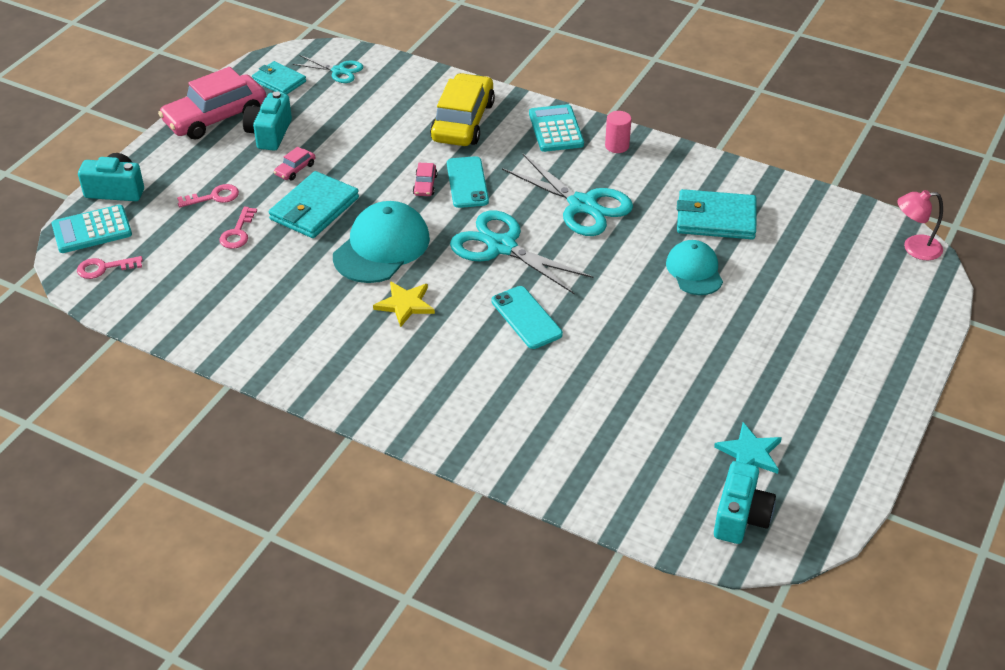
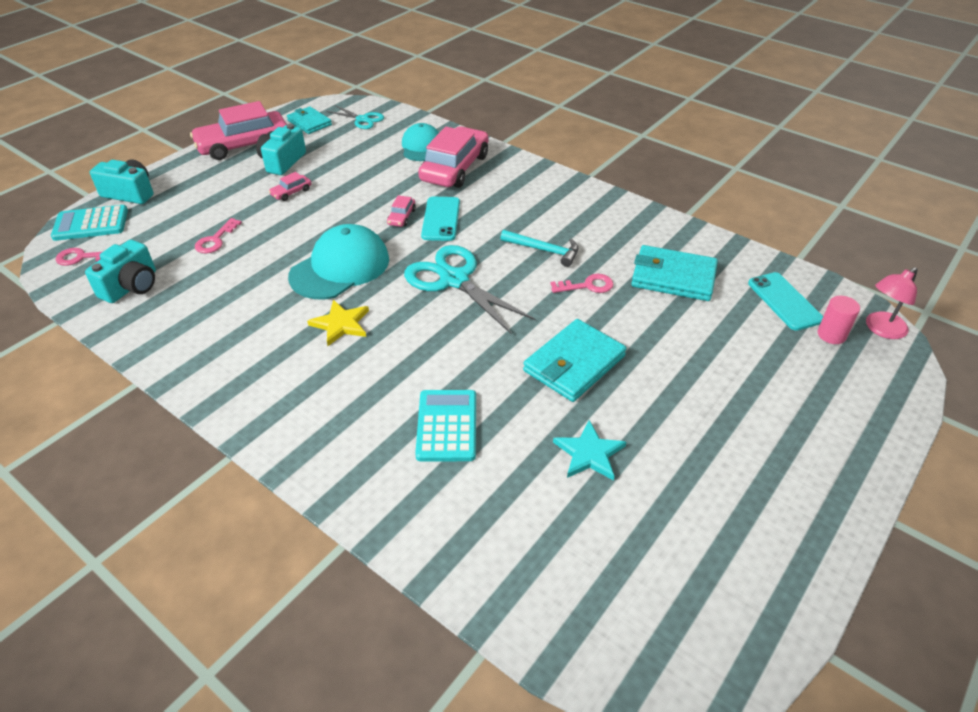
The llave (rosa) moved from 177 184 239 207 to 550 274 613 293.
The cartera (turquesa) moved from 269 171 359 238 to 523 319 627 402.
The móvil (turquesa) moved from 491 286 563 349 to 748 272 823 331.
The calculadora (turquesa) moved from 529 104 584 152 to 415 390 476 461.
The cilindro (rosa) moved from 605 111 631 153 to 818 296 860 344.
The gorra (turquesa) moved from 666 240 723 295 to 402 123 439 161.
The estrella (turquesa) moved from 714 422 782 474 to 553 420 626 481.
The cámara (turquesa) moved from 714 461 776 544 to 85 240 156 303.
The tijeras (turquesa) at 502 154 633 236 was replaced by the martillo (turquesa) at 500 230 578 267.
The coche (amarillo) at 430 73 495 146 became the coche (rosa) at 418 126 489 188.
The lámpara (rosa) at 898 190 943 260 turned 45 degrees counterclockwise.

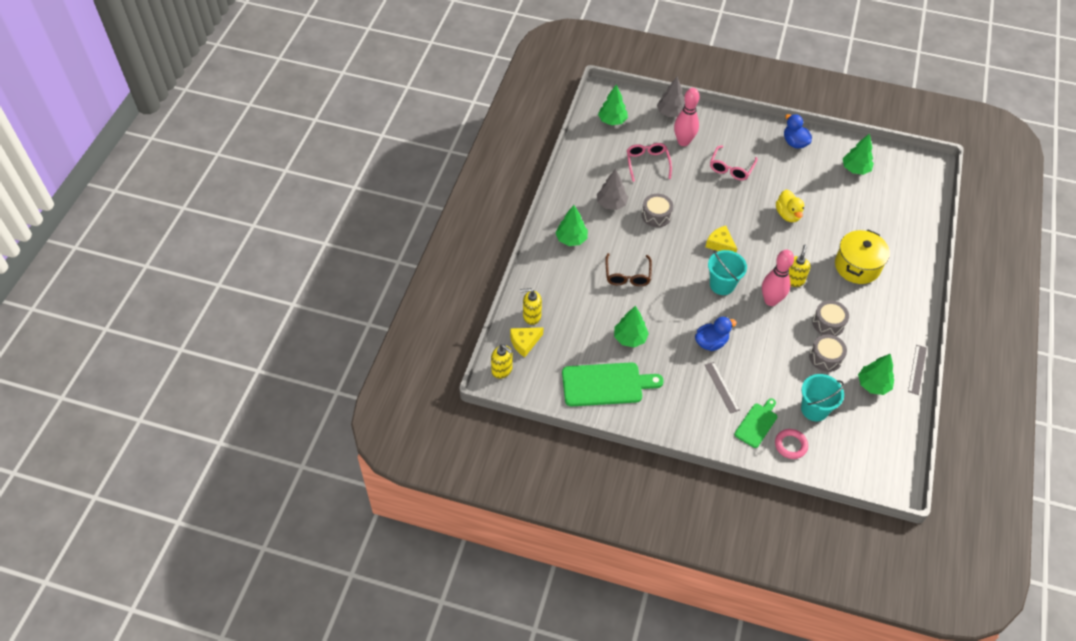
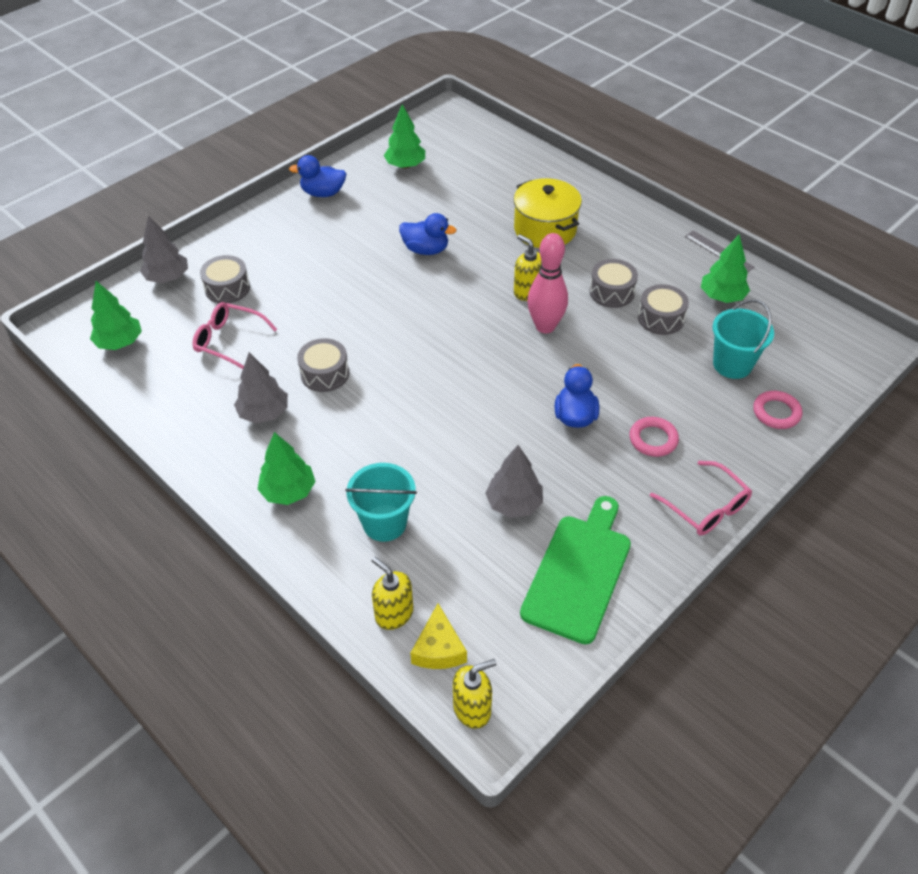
The gafas (marrón) at 605 253 652 286 disappeared.
The queso (amarillo) at 706 226 737 253 disappeared.
The tabla de cortar (verde) at 734 398 777 448 disappeared.
The balde (turquesa) moved from 708 250 747 295 to 345 463 417 542.
The gafas (rosa) moved from 710 146 758 180 to 650 461 752 535.
The bolo (rosa) at 674 88 700 146 was replaced by the tambor (gris) at 200 255 250 303.
The regla (gris) at 705 362 740 414 was replaced by the anillo (rosa) at 630 417 679 457.
The árbol (verde) at 614 306 649 347 became the árbol (gris) at 485 445 543 518.
The pato (amarillo) at 776 190 804 222 became the pato (azul) at 399 213 457 255.
The dispensador de jabón (amarillo) at 520 288 542 325 turned 105 degrees clockwise.

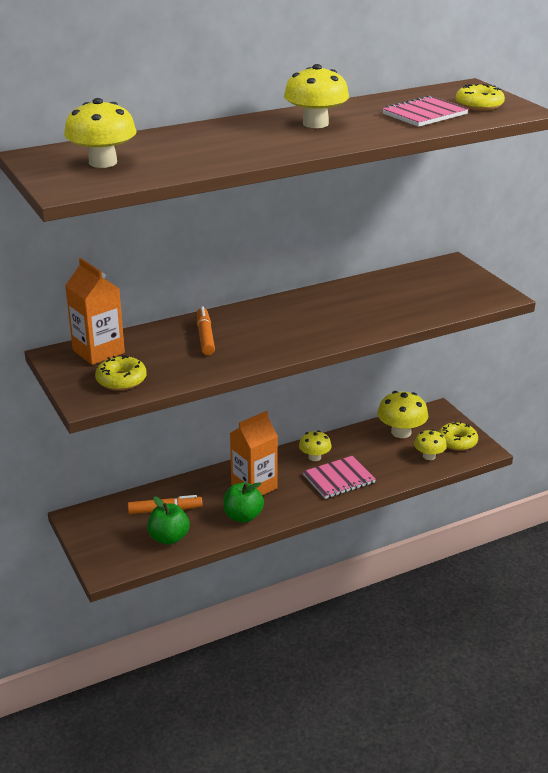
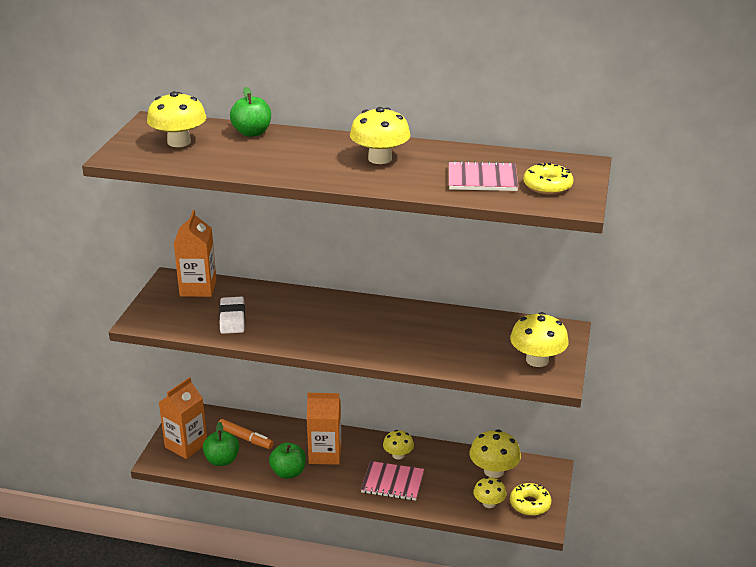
The rosquilla (amarillo) at 95 355 146 391 disappeared.
The rotulador (naranja) at 197 307 215 355 disappeared.
The cartón de leche (naranja) at 159 377 207 459 appeared.
The goma de borrar (blanco) at 219 297 245 334 appeared.
The manzana (verde) at 230 87 271 137 appeared.
The seta (amarillo) at 510 312 569 367 appeared.

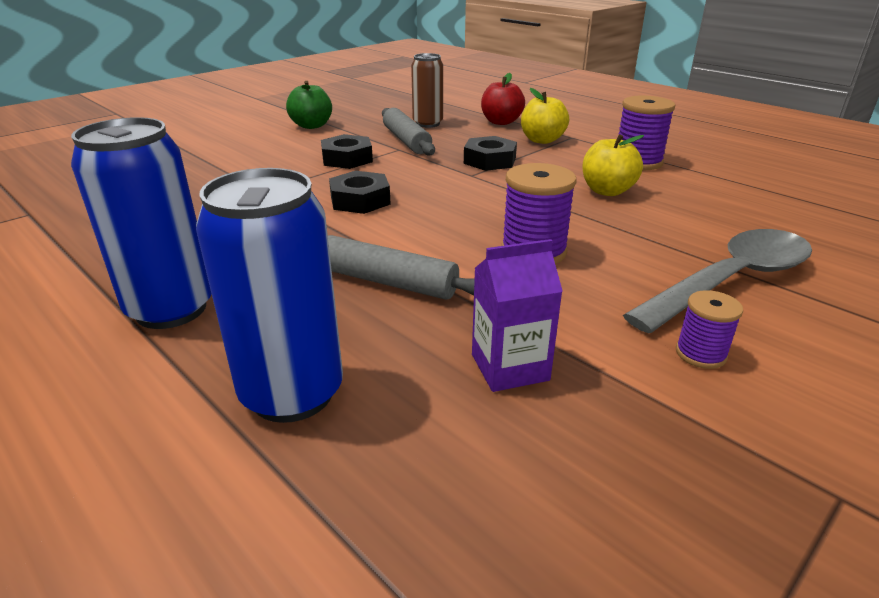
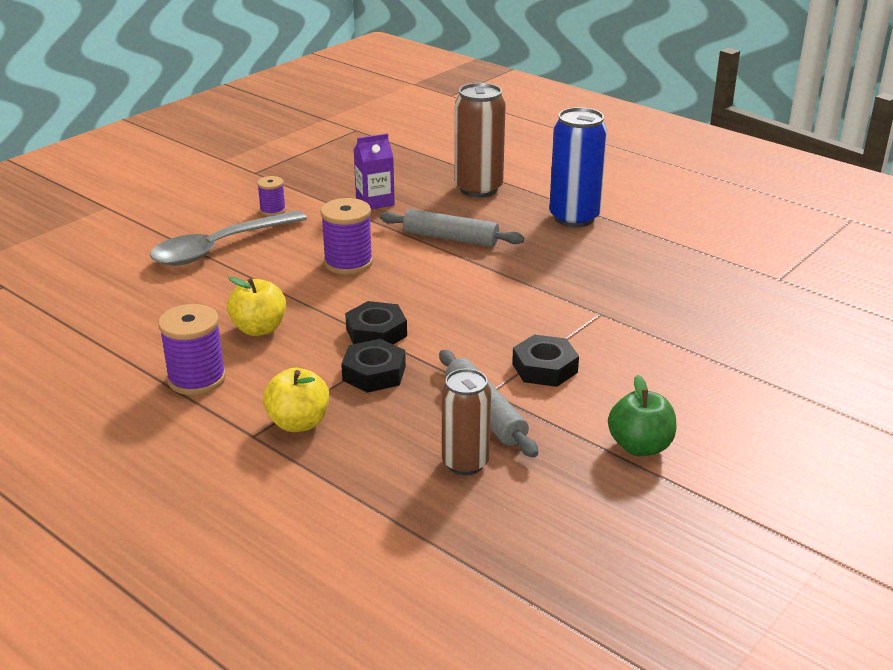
The manzana (rojo) at 481 73 525 125 disappeared.
The tuerca (negro) moved from 329 171 391 214 to 345 301 407 344.
The lata (azul) at 196 168 343 423 became the lata (marrón) at 455 83 506 198.

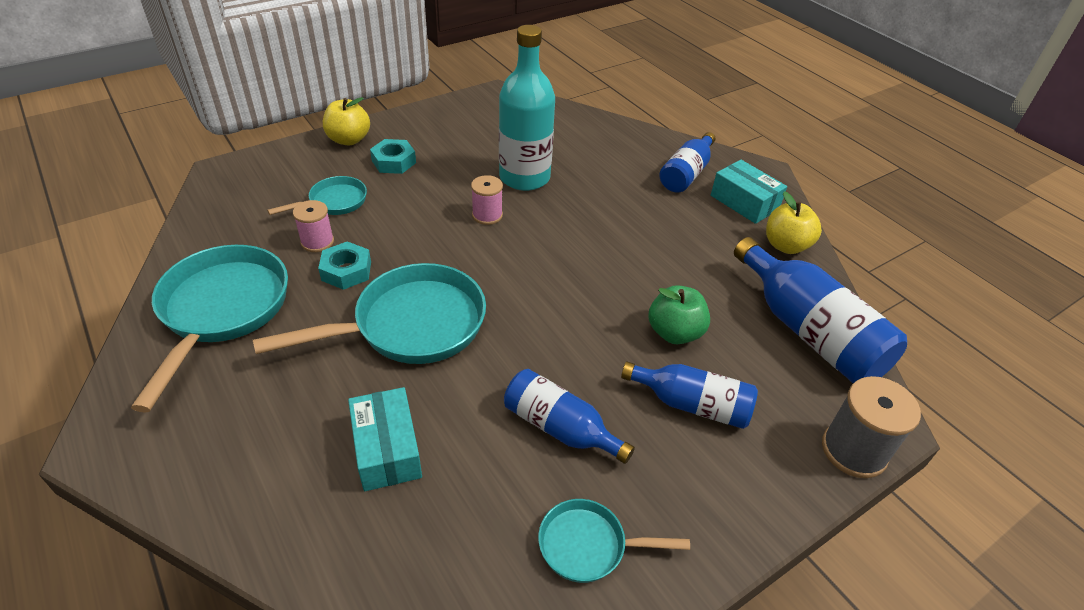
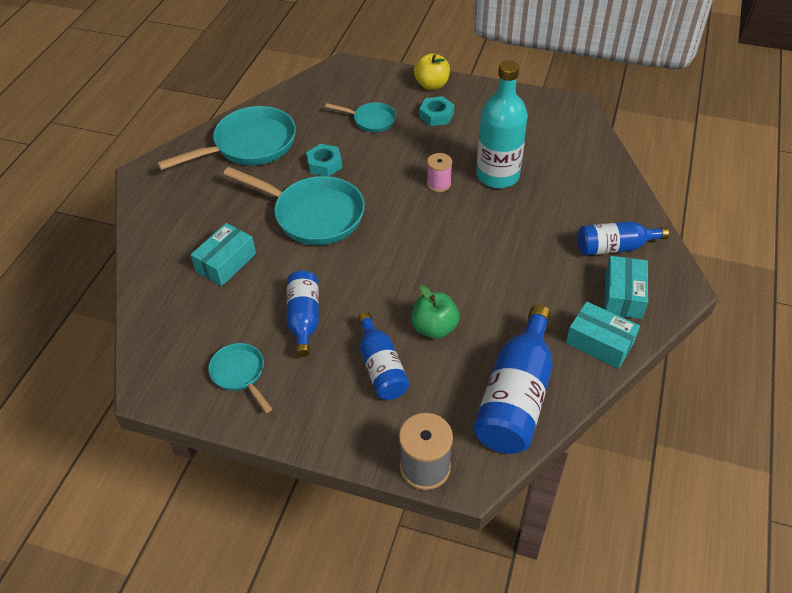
The carrete (rosa) at 293 200 334 252 disappeared.
The manzana (amarillo) at 766 191 822 254 was replaced by the caja (turquesa) at 566 302 640 369.

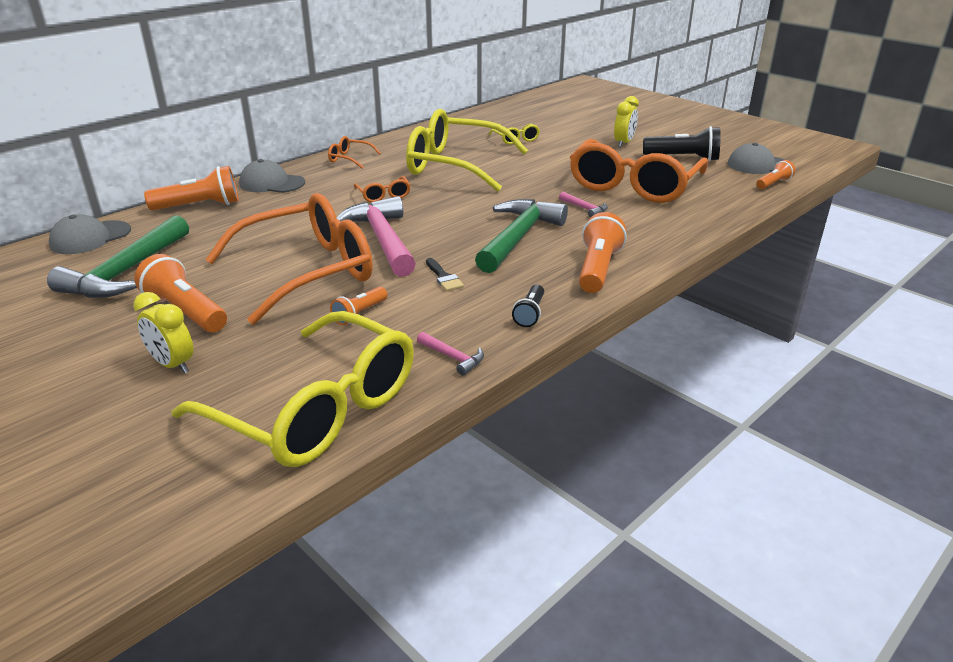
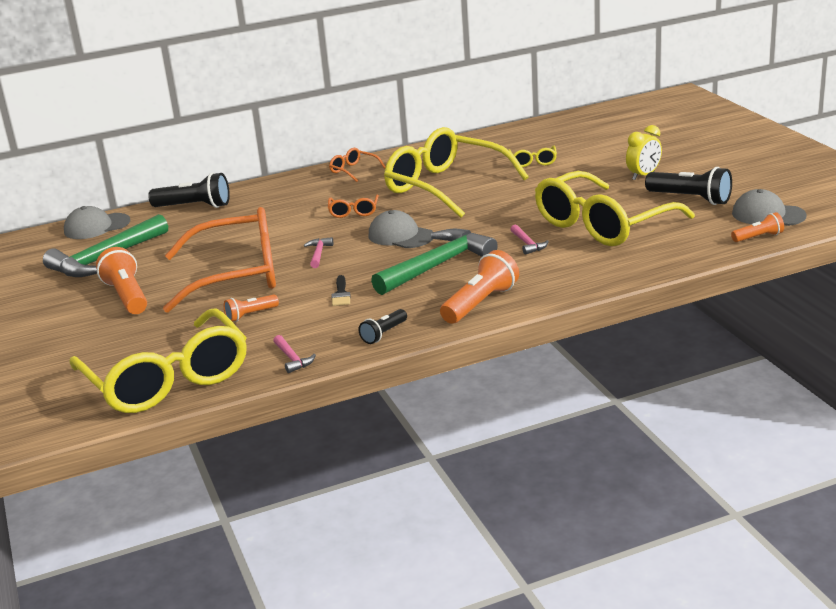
The despertador (amarillo) at 133 292 194 374 disappeared.
The gorra (gris) moved from 239 159 305 193 to 368 210 433 248.
The lámpara de mano (naranja) at 144 166 239 210 became the lámpara de mano (negro) at 148 172 230 208.
The gafas (naranja) at 570 139 709 203 became the gafas (amarillo) at 535 171 695 246.
The martillo (rosa) at 336 196 416 277 changed to 0.42 times the size.

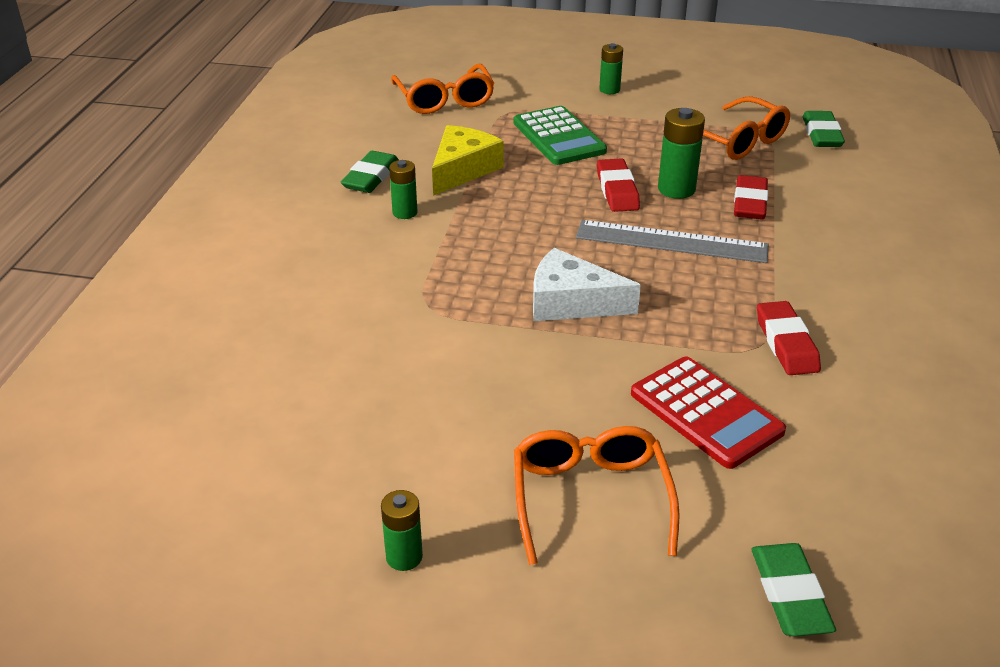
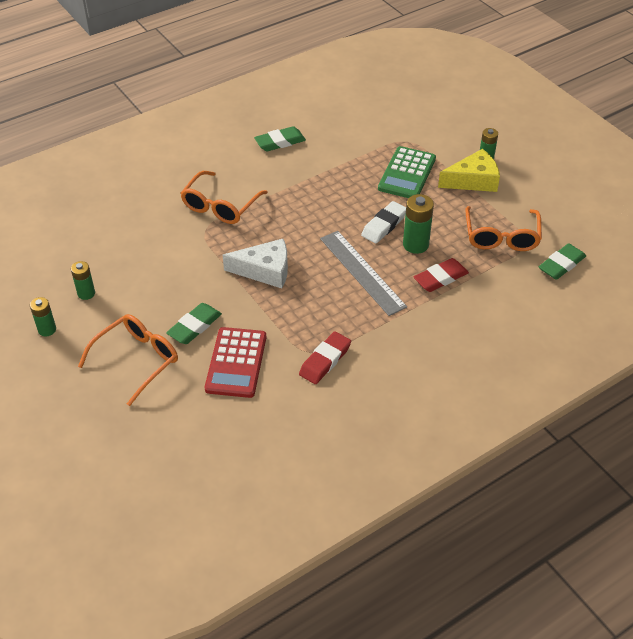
The pila (verde) moved from 389 160 418 219 to 71 261 95 300.
The gafas (naranja) moved from 391 64 494 114 to 180 171 268 224.
The queso (amarillo) moved from 432 125 504 196 to 438 149 500 192.
The goma de borrar (verde) moved from 752 543 836 636 to 166 303 222 344.
The goma de borrar (rojo) at 597 158 640 212 became the goma de borrar (blanco) at 361 201 406 243.
The queso (blanco) at 533 248 641 321 turned 120 degrees clockwise.

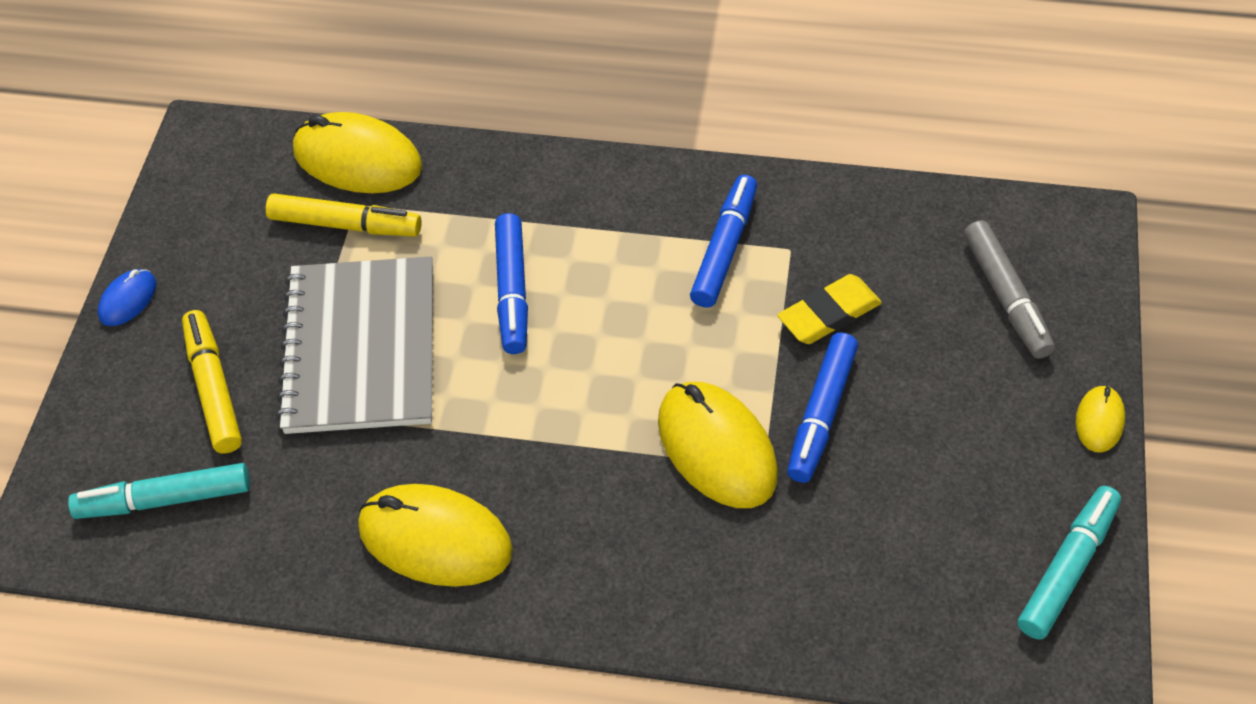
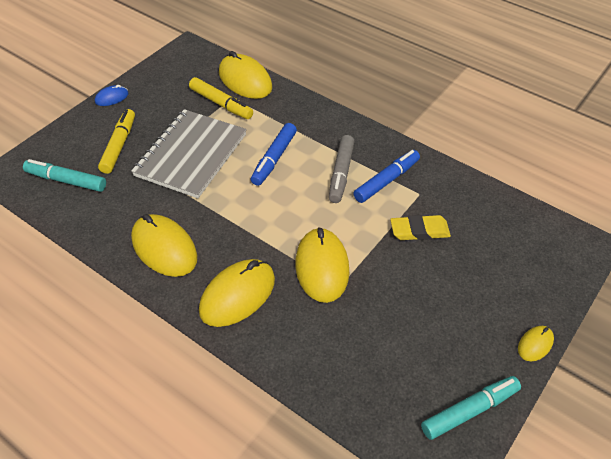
The rotulador (azul) at 787 332 858 483 disappeared.
The ratón (amarillo) at 199 259 275 327 appeared.
The rotulador (gris) moved from 964 220 1055 359 to 329 135 354 203.

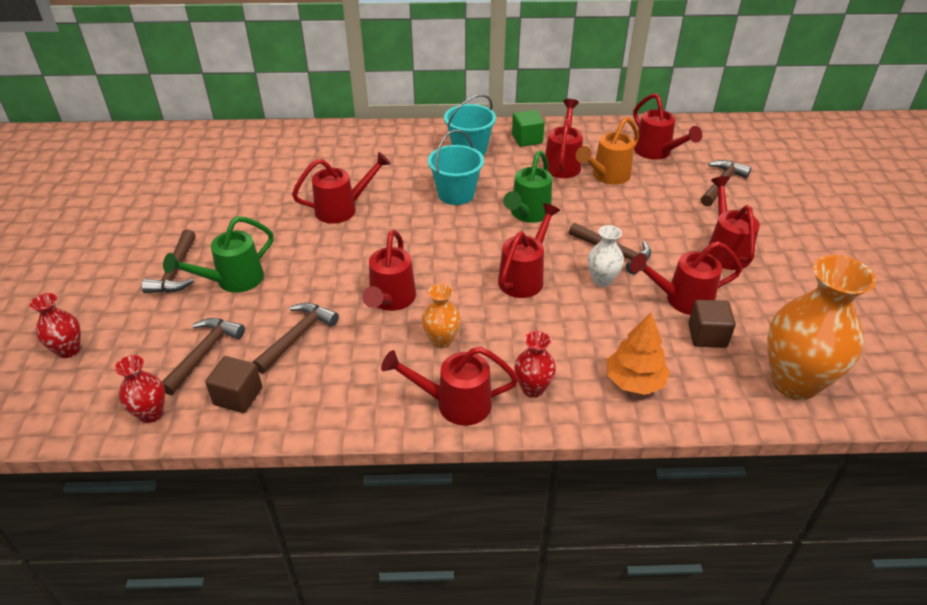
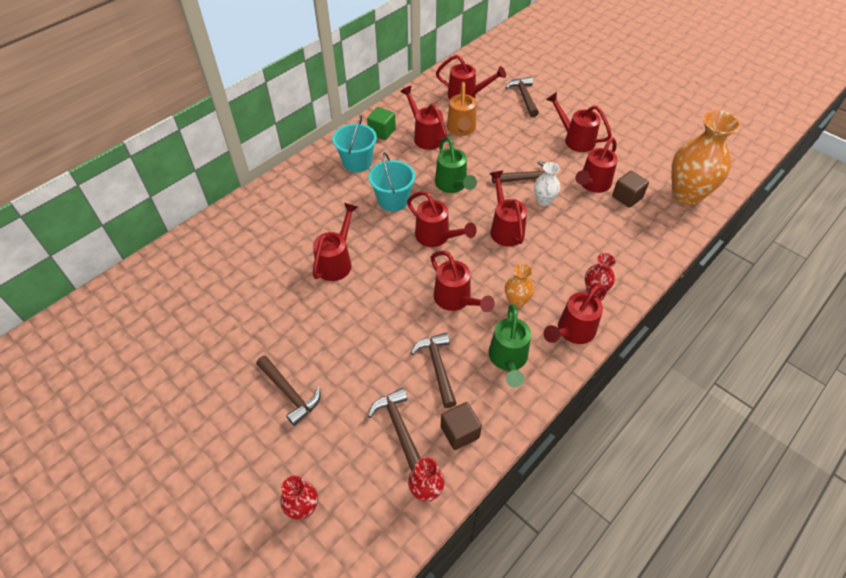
The árbol (naranja) at 607 313 670 395 disappeared.
The regadera (rojo) at 407 191 477 247 appeared.
The regadera (verde) moved from 163 216 274 293 to 489 304 531 388.

